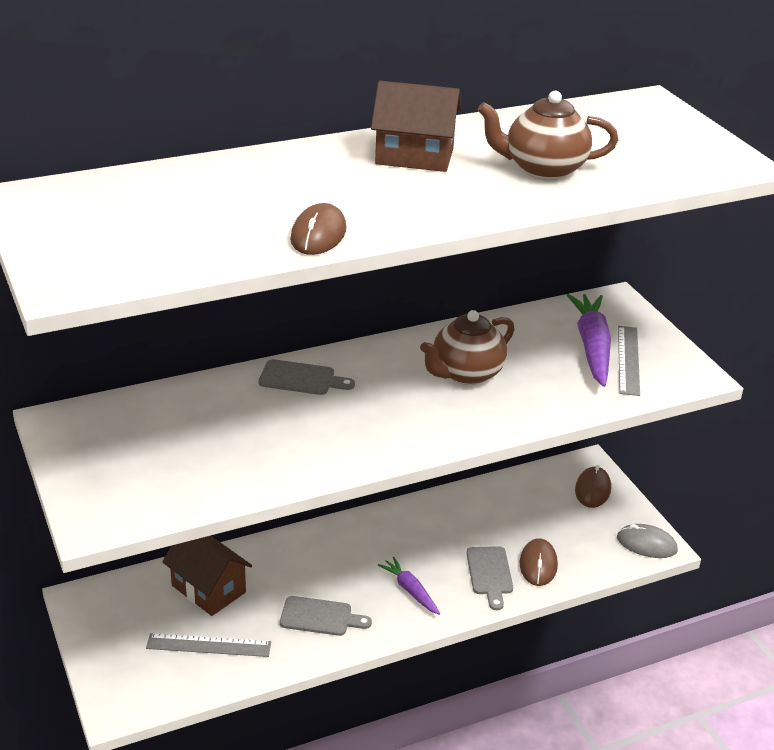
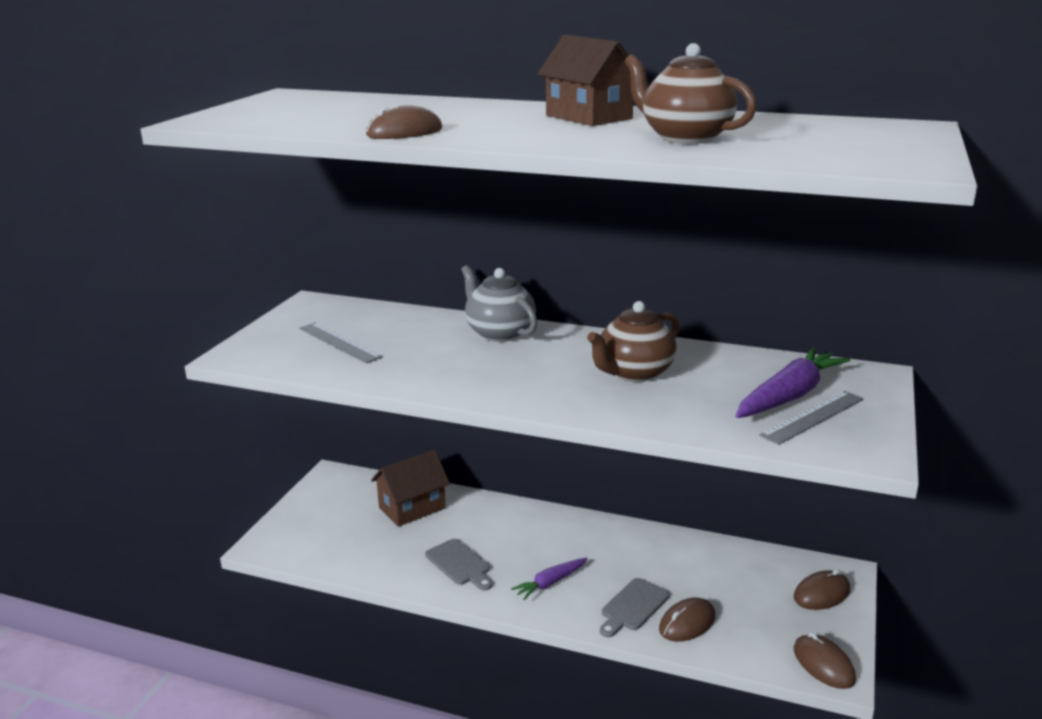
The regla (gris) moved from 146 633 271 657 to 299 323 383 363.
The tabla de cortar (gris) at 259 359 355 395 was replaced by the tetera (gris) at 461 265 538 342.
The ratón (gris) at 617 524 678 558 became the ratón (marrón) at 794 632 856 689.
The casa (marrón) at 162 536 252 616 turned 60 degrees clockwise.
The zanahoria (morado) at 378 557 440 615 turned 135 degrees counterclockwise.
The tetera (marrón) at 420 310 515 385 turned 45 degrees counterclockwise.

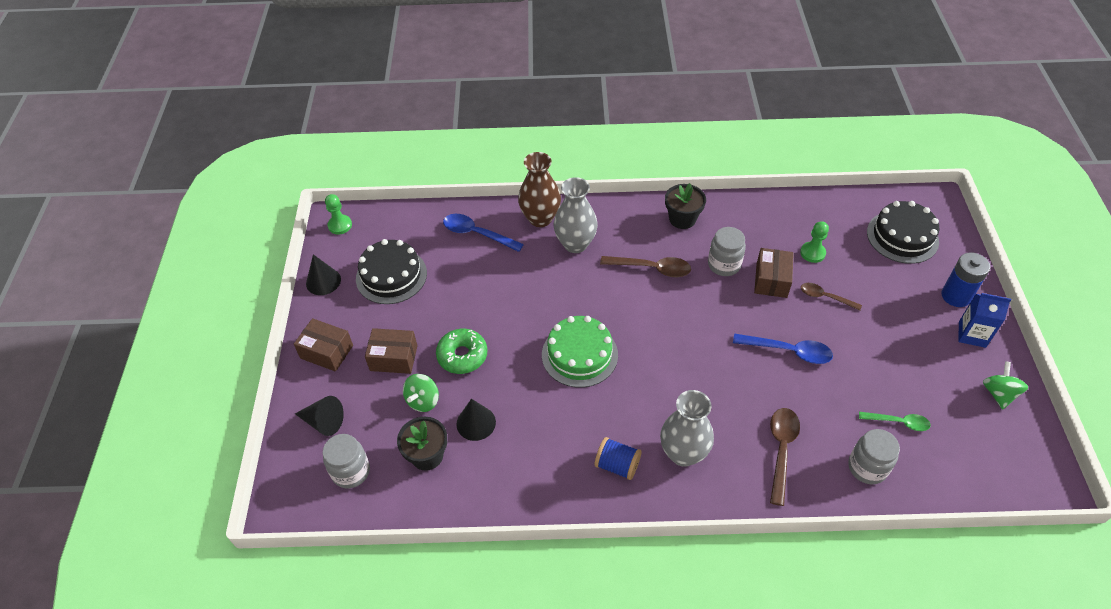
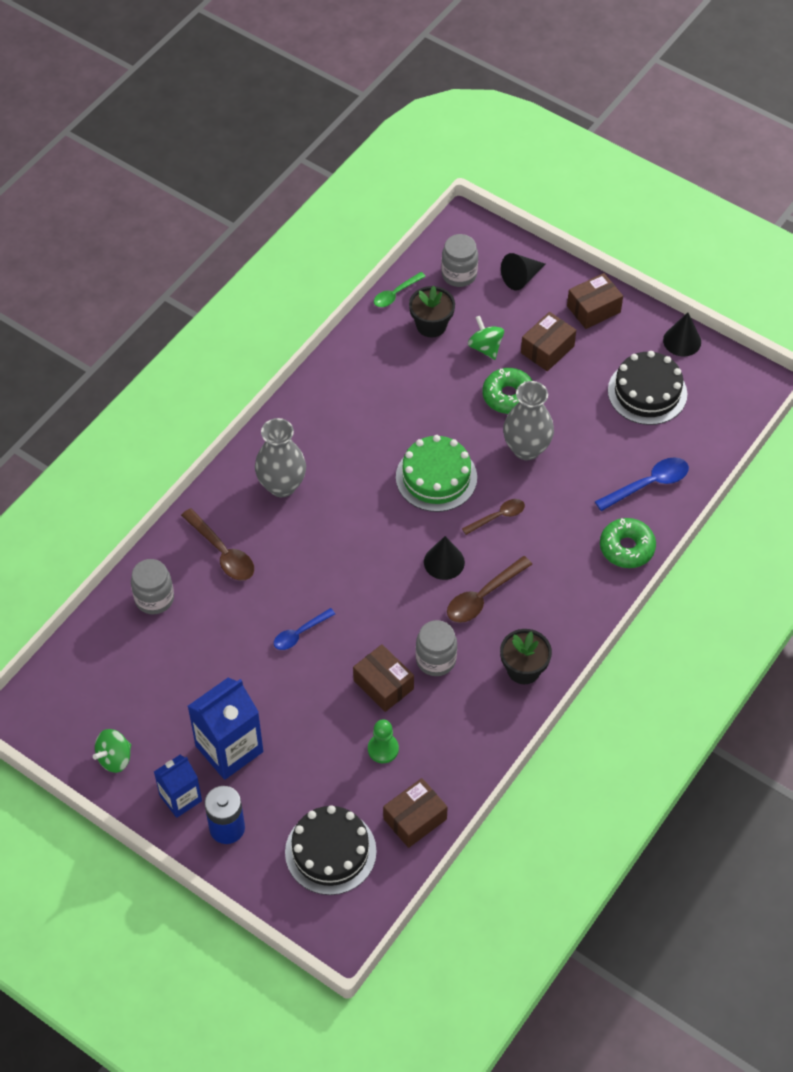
The peón (verde) at 325 194 352 234 disappeared.
The carrete (azul) at 595 437 641 480 disappeared.
The cartón de leche (azul) at 188 677 263 780 appeared.
The caja (marrón) at 383 778 448 848 appeared.
The cono (negro) moved from 456 399 496 441 to 424 536 465 580.
The florero (gris) moved from 554 177 598 253 to 503 381 554 460.
The cuchara (marrón) moved from 801 283 862 310 to 462 499 525 535.
The cuchara (verde) moved from 859 412 931 431 to 374 272 426 307.
The florero (marrón) at 518 152 561 227 was replaced by the rosquilla (verde) at 600 518 656 568.
The peonza (verde) at 983 361 1028 410 turned 90 degrees clockwise.
The cuchara (azul) at 733 334 833 364 changed to 0.66 times the size.

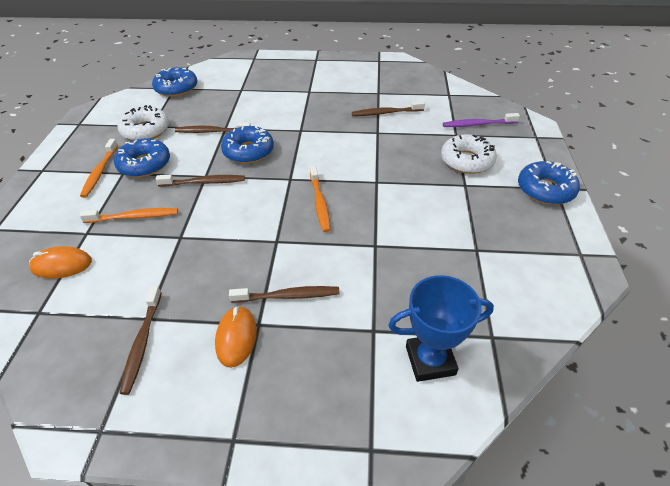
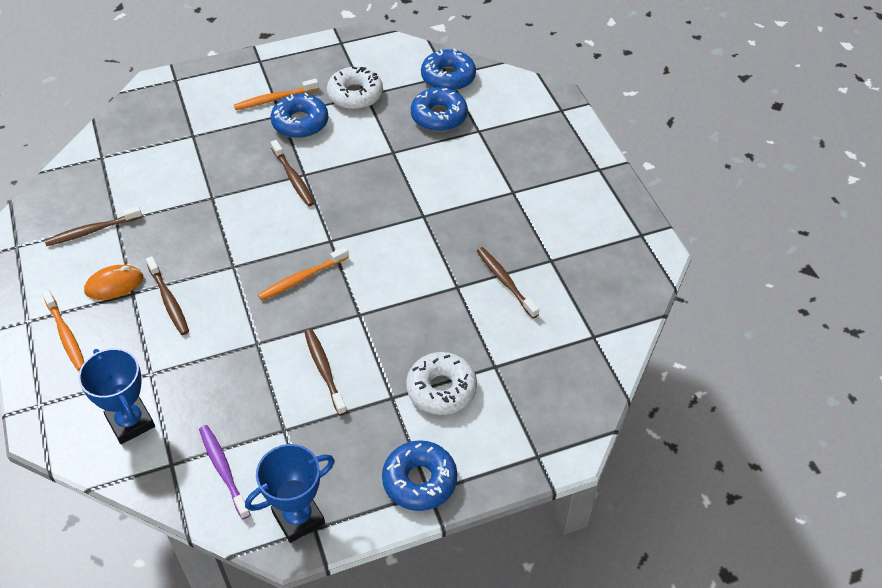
The ratón (naranja) at 29 246 92 279 disappeared.
The trofeo (azul) at 245 444 335 543 appeared.
The cepillo de dientes (naranja) moved from 79 208 178 223 to 42 290 84 371.
The cepillo de dientes (marrón) moved from 175 122 251 133 to 304 329 347 415.
The rosquilla (azul) moved from 221 126 274 164 to 411 87 468 132.
The cepillo de dientes (morado) moved from 443 113 520 127 to 199 425 251 519.

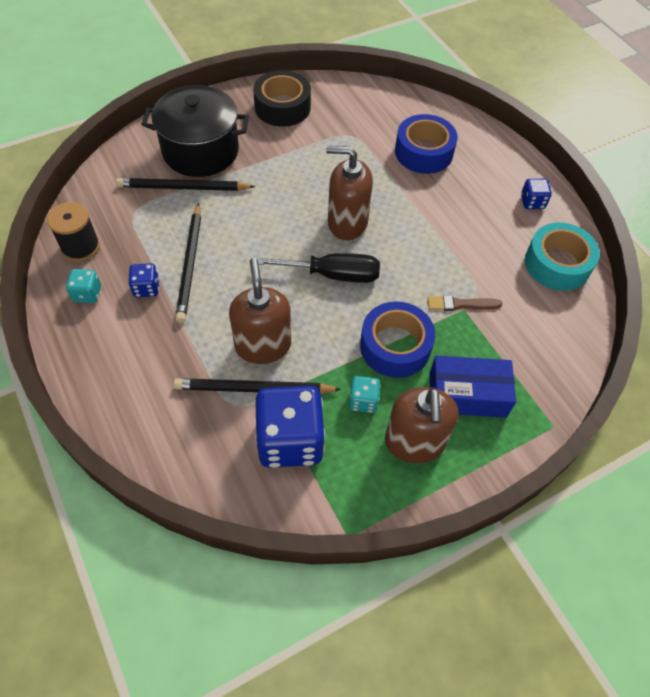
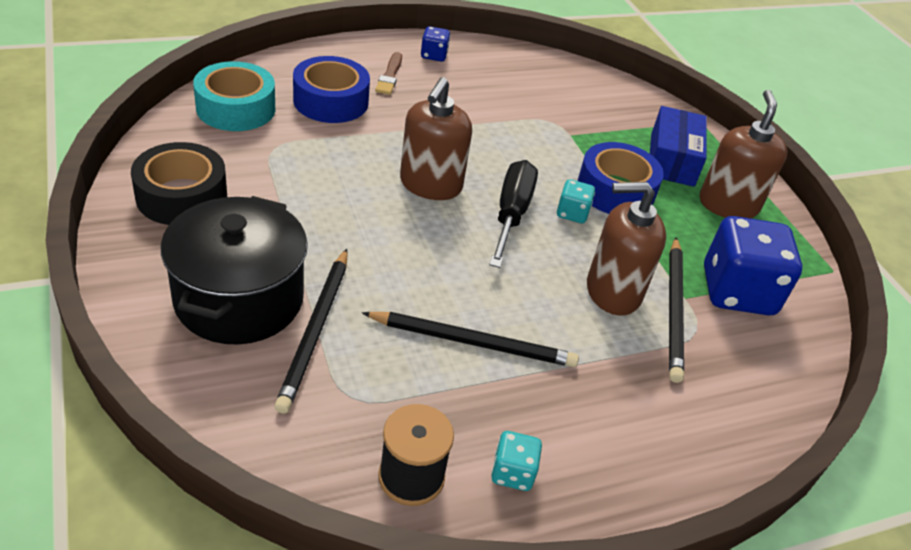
The dado (azul) at 128 263 159 297 disappeared.
The dado (turquesa) moved from 349 376 381 413 to 557 179 595 223.
The pincel (marrón) moved from 428 295 502 311 to 375 52 402 95.
The cinta adhesiva (turquesa) moved from 525 222 600 291 to 193 61 275 131.
The dispensador de jabón (marrón) at 385 387 458 463 turned 90 degrees counterclockwise.

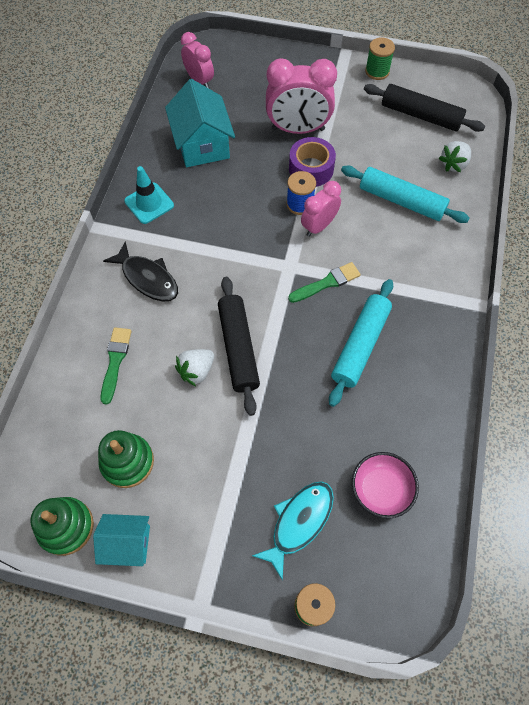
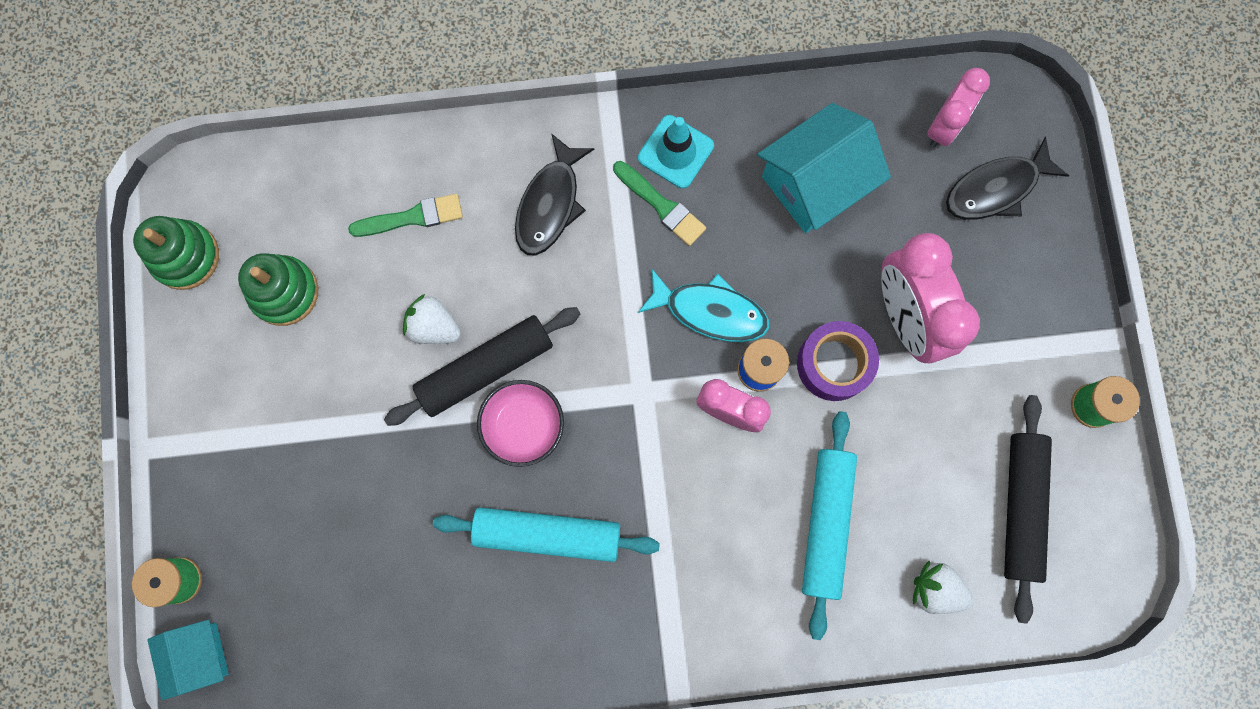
The pez (negro) at 946 137 1069 220 appeared.
The casa (turquesa) moved from 93 514 150 566 to 147 620 229 700.
The pez (turquesa) moved from 252 481 334 581 to 638 269 769 342.
The pincel (verde) moved from 288 262 361 303 to 613 161 706 246.
The cuenco (rosa) moved from 352 452 419 519 to 477 380 564 467.

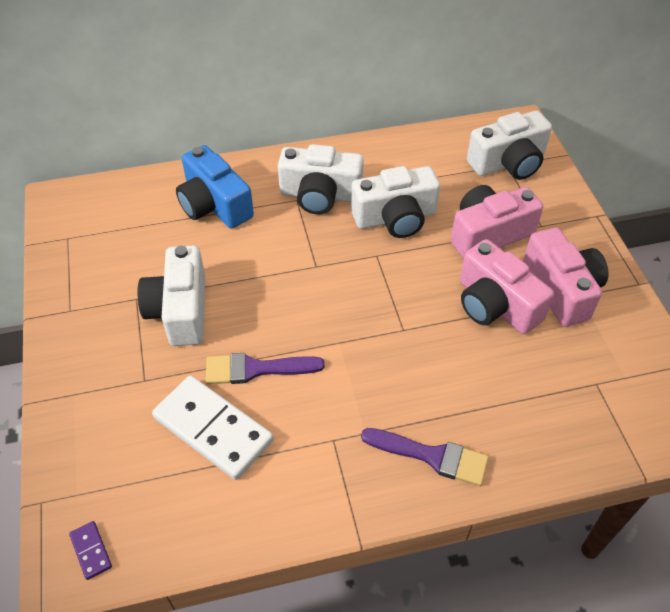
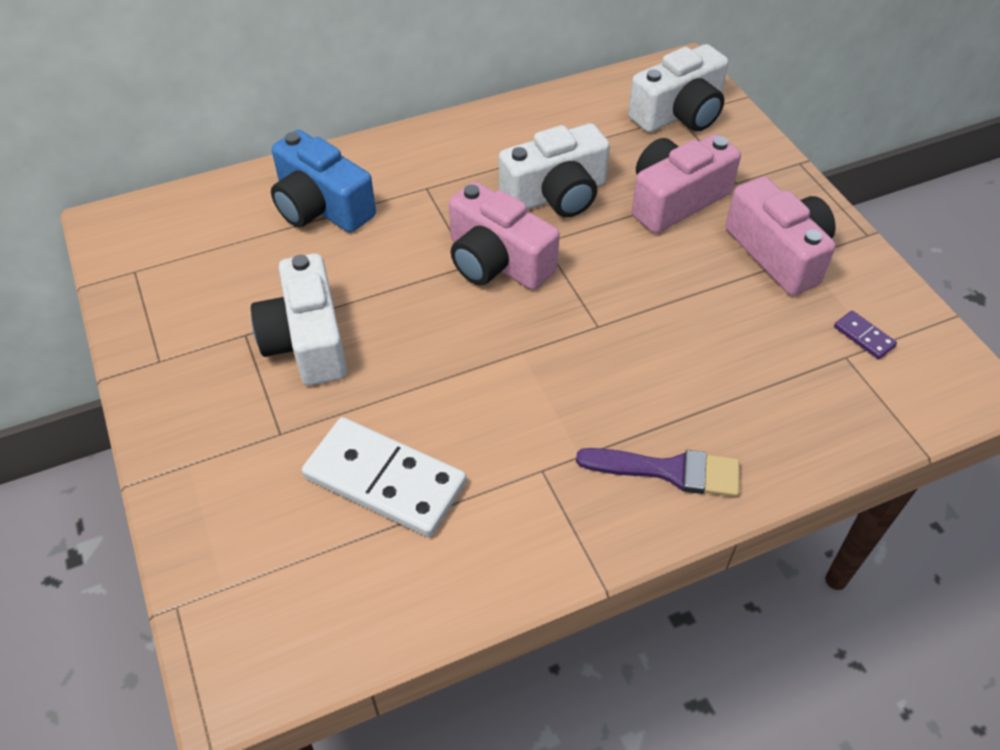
The pincel (morado) at 206 353 325 384 disappeared.
The cámara (blanco) at 278 144 364 214 disappeared.
The ficha de dominó (morado) moved from 69 521 112 580 to 834 310 897 359.
The cámara (rosa) moved from 460 239 554 334 to 449 181 560 290.

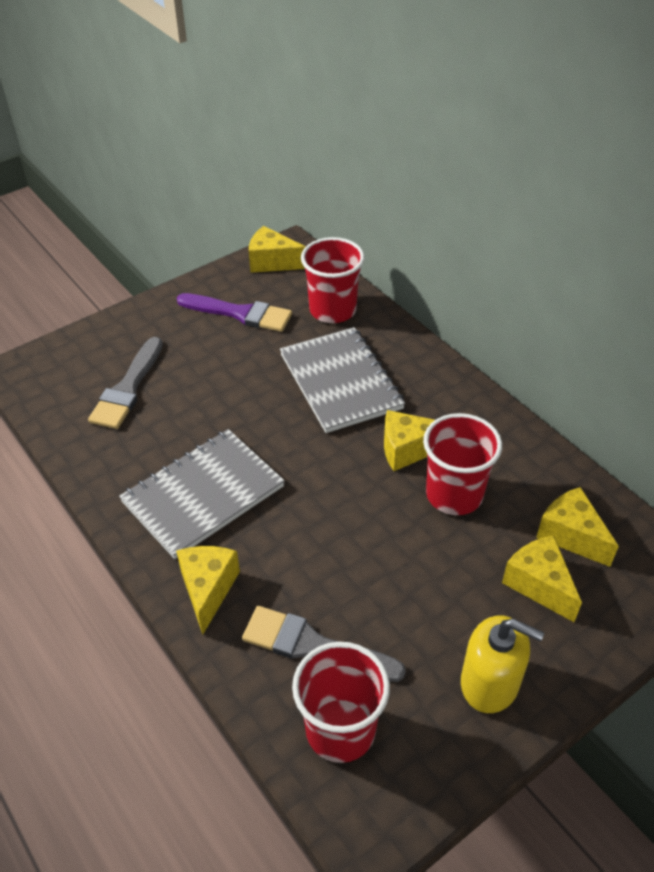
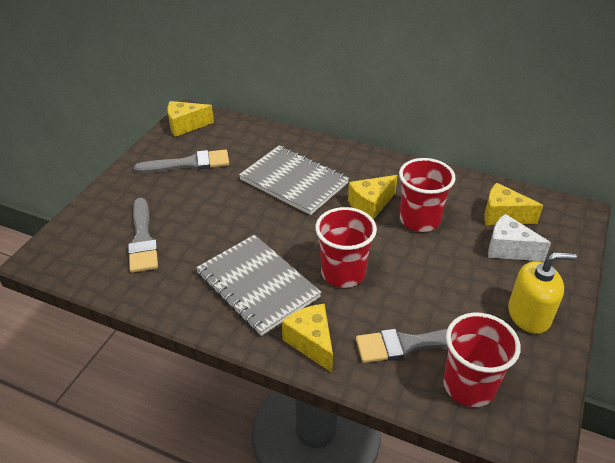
The vaso (rojo) moved from 301 237 365 323 to 315 207 377 288.
The pincel (morado) at 177 293 292 332 became the pincel (gris) at 134 150 229 173.
The queso (amarillo) at 502 535 582 622 became the queso (blanco) at 488 214 551 261.
The cuaderno (gris) at 119 429 285 559 turned 60 degrees counterclockwise.

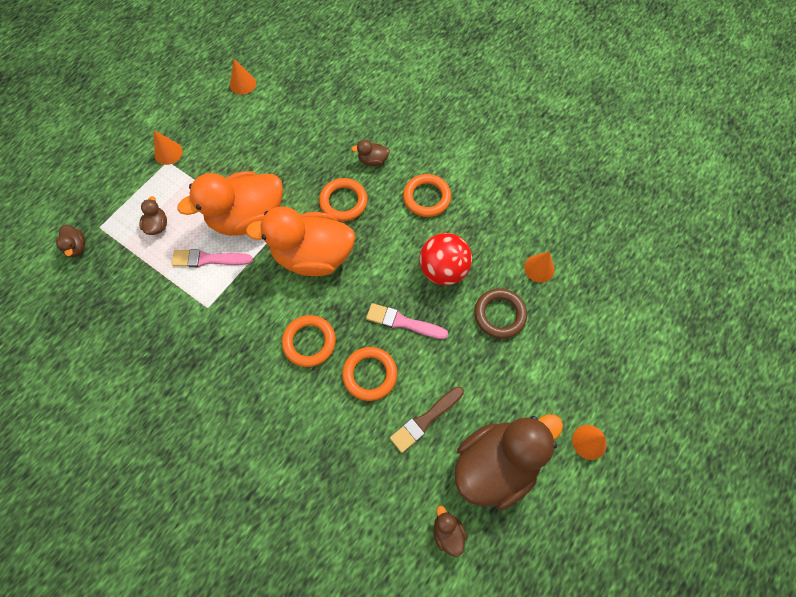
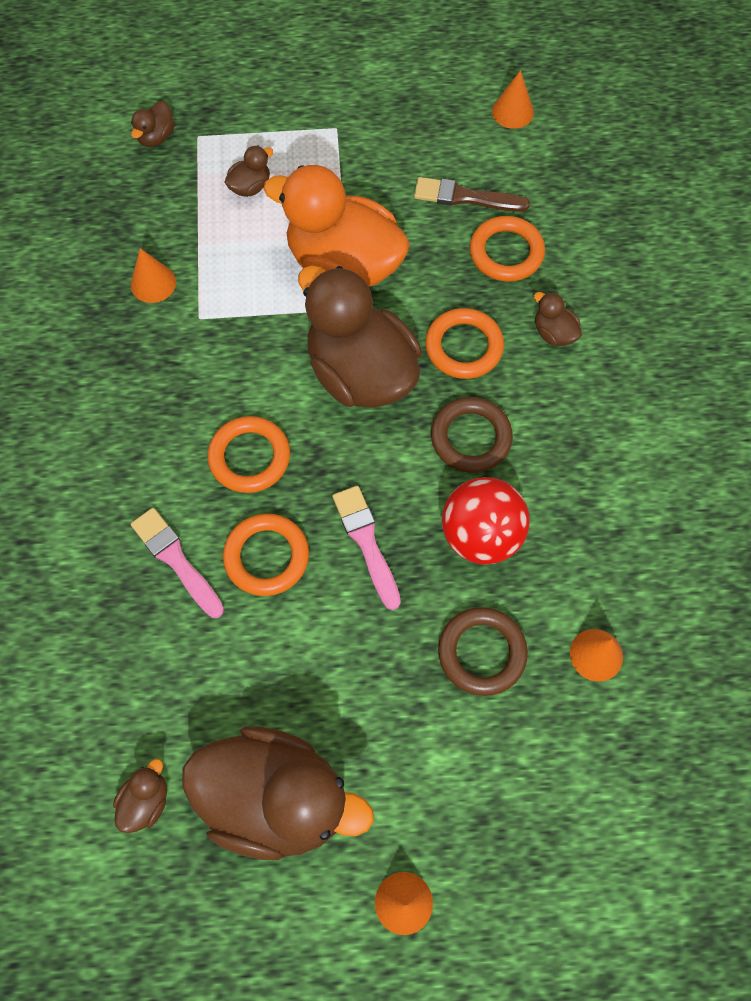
The anillo (marrón) at 431 397 513 473 appeared.
The cono (naranja) moved from 154 130 183 165 to 131 248 176 303.
The pincel (rosa) moved from 172 249 253 267 to 131 508 224 618.
The pincel (marrón) moved from 390 386 464 453 to 414 177 530 212.
The anillo (naranja) moved from 403 174 451 217 to 470 216 545 282.
The pato (naranja) at 246 207 356 276 became the pato (marrón) at 298 266 422 408.

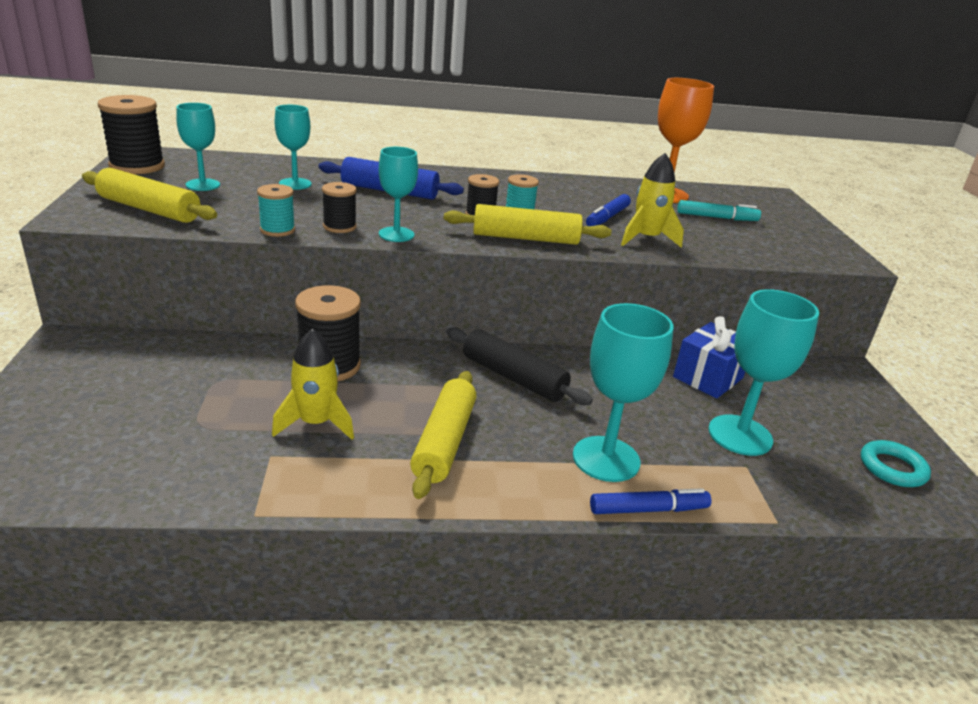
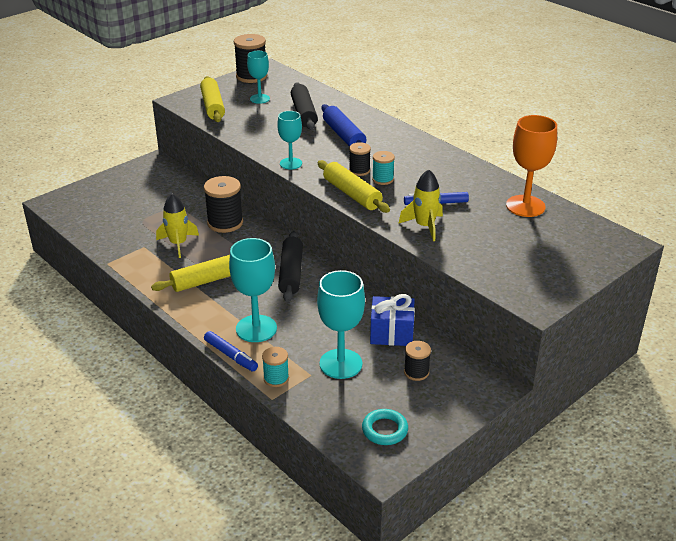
The rotulador (turquesa) at 677 200 761 221 disappeared.
The carrete (turquesa) moved from 257 184 295 237 to 262 347 289 387.
The carrete (negro) moved from 322 182 357 233 to 404 341 431 381.
The copa (turquesa) at 275 105 312 190 was replaced by the rodillo (negro) at 291 82 318 130.

